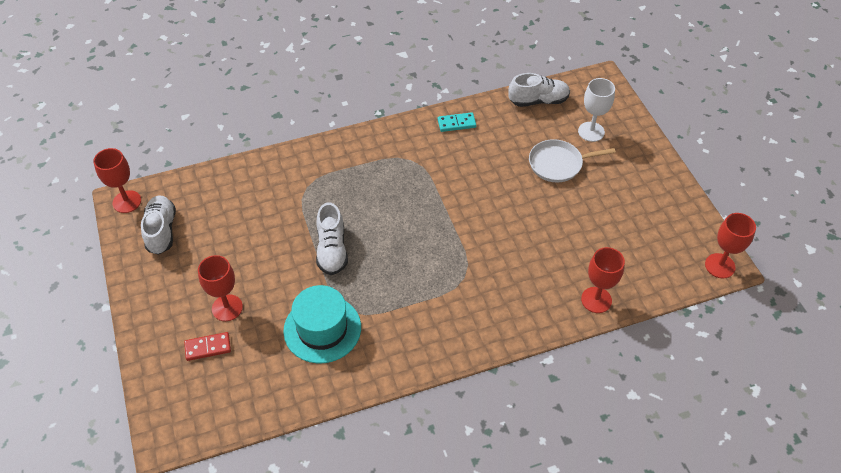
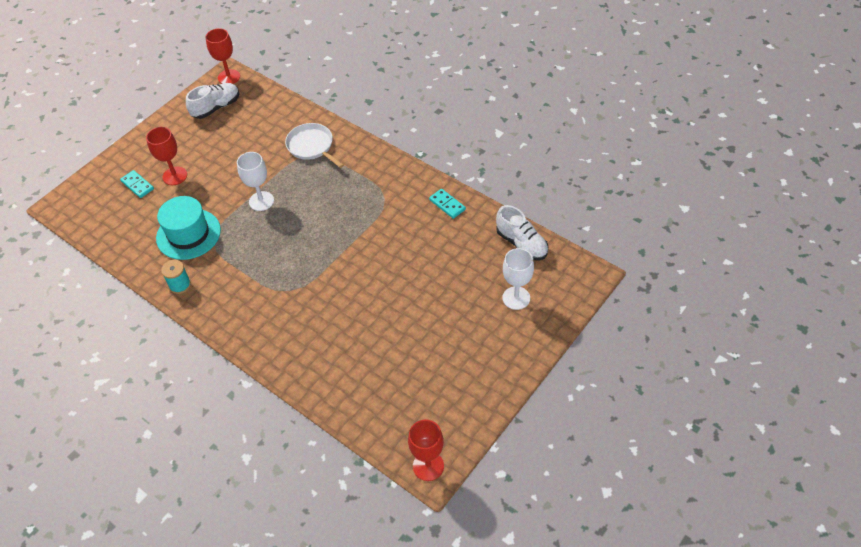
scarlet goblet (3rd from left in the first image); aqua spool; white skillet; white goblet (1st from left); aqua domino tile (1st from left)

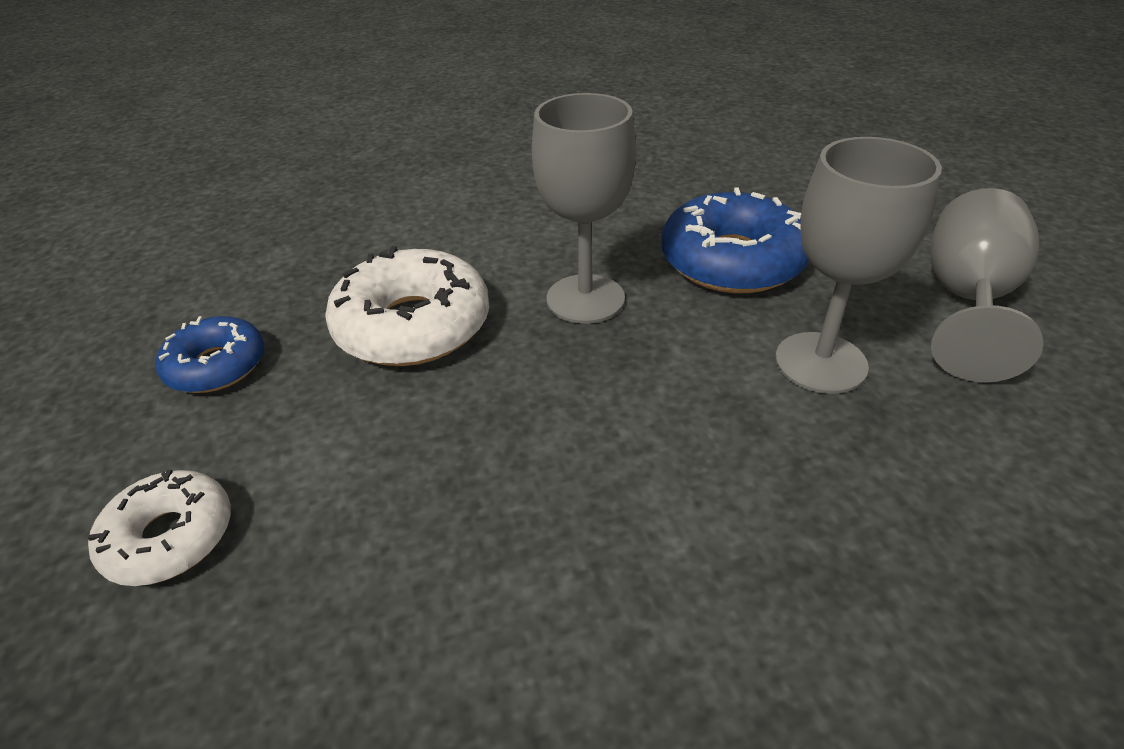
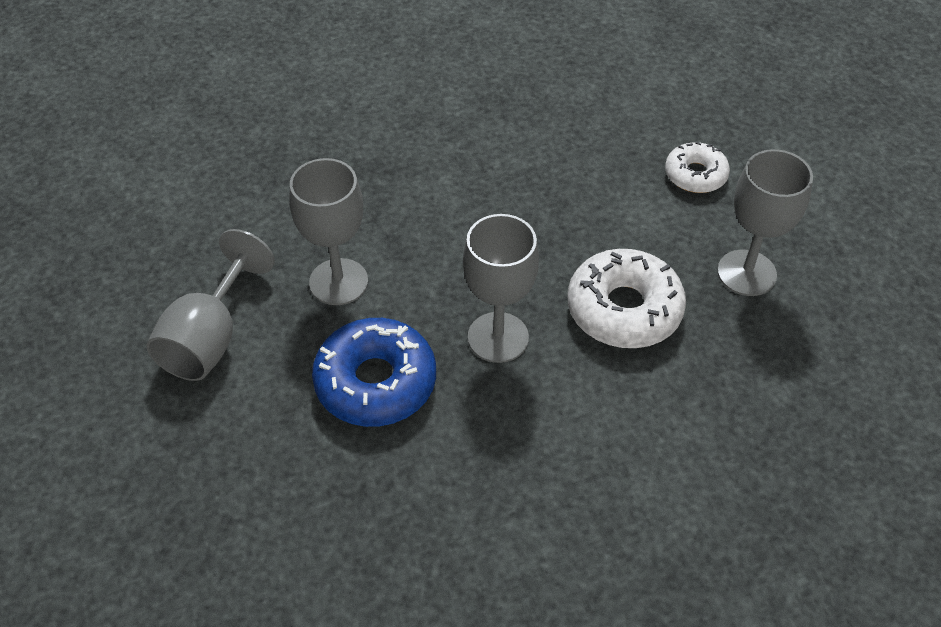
ash-grey goblet (4th from left)

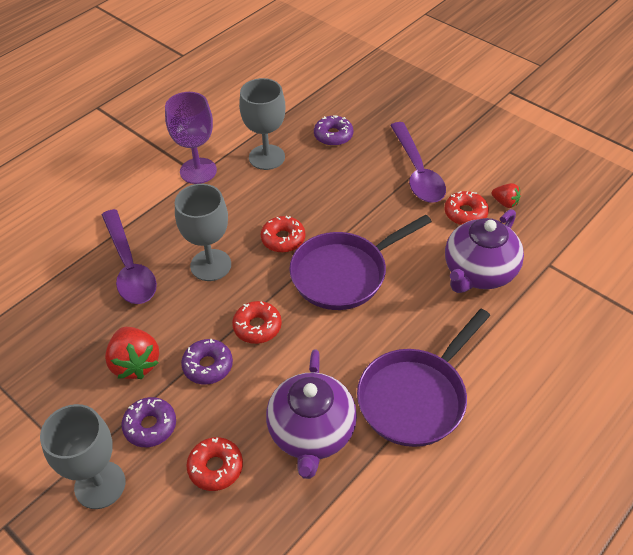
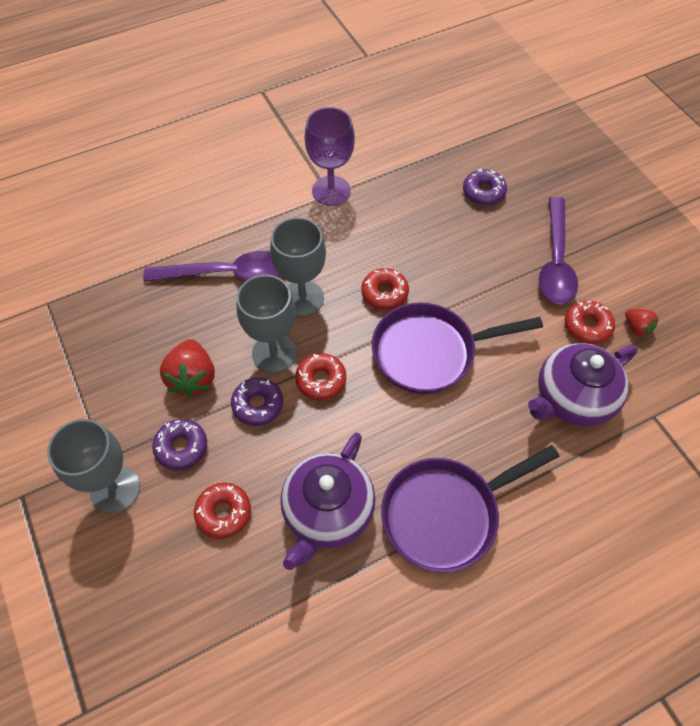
ash-grey goblet (2nd from left); violet tablespoon (1st from left)

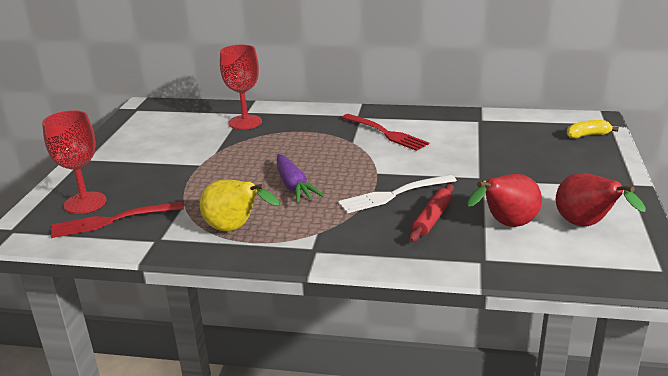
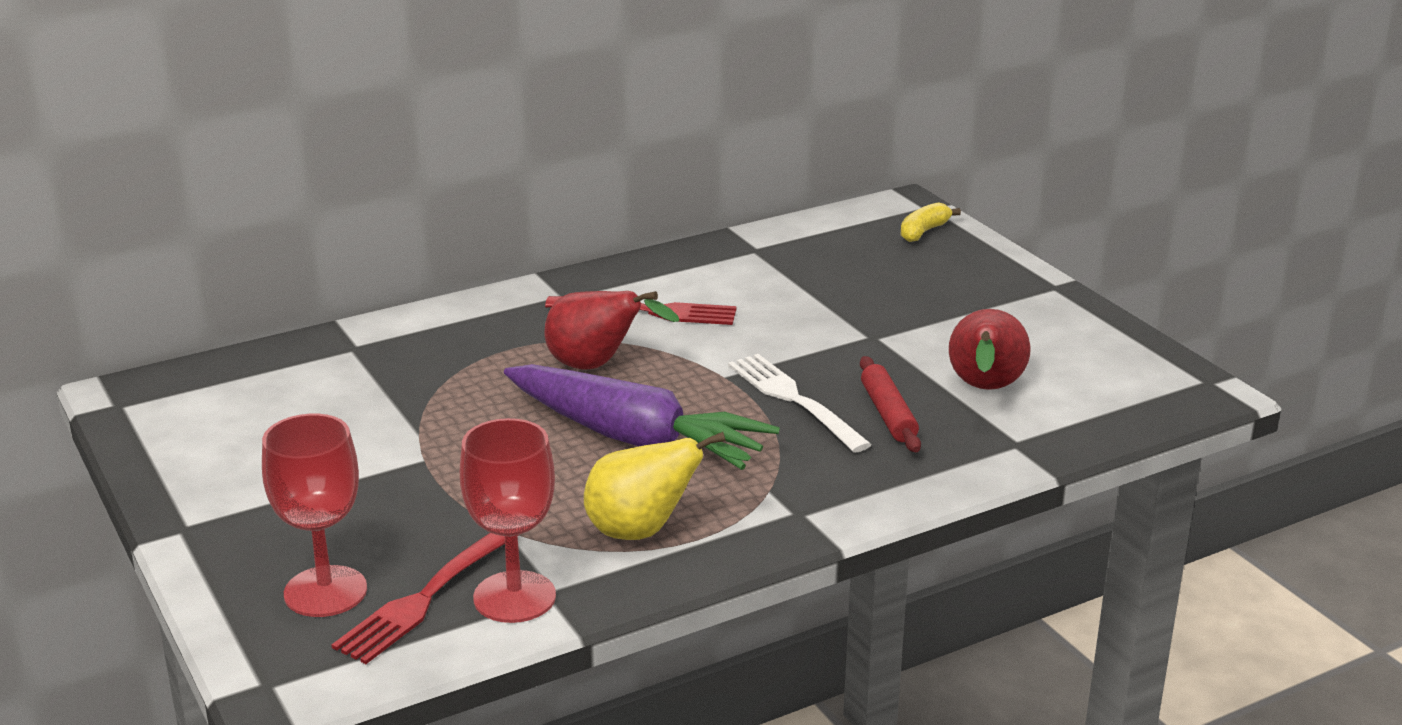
scarlet goblet (2nd from left); scarlet pear (1st from left); white table fork; violet carrot

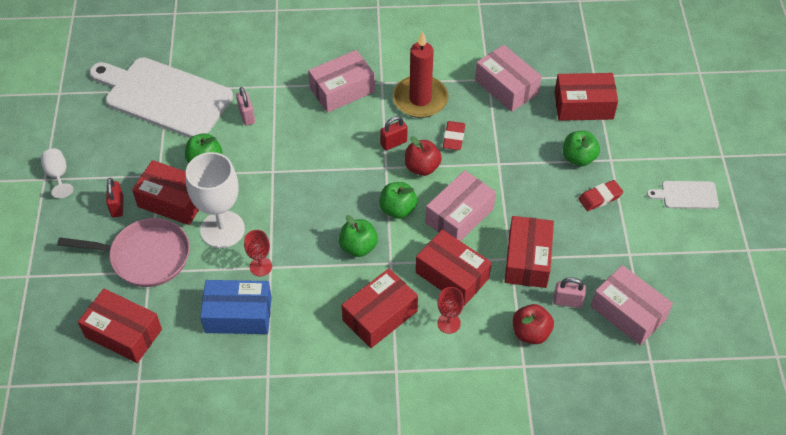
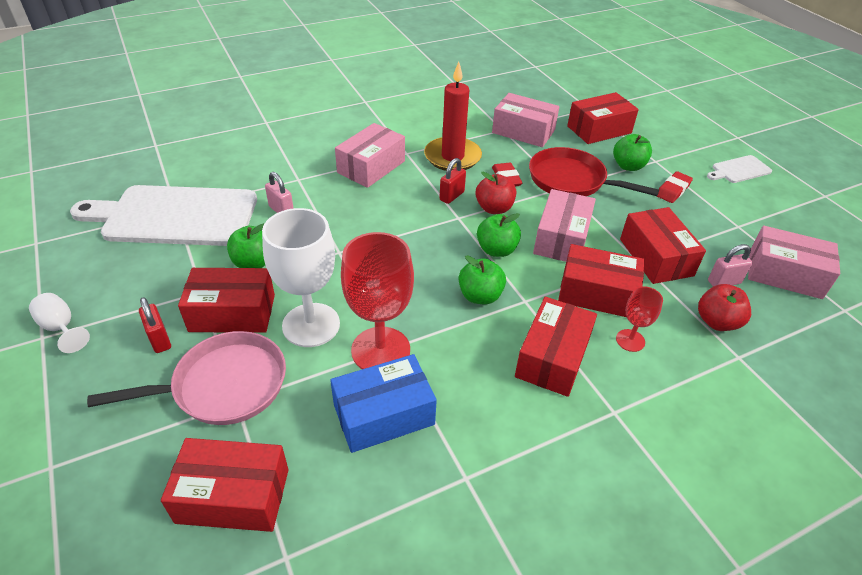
scarlet skillet; scarlet goblet (1st from left)

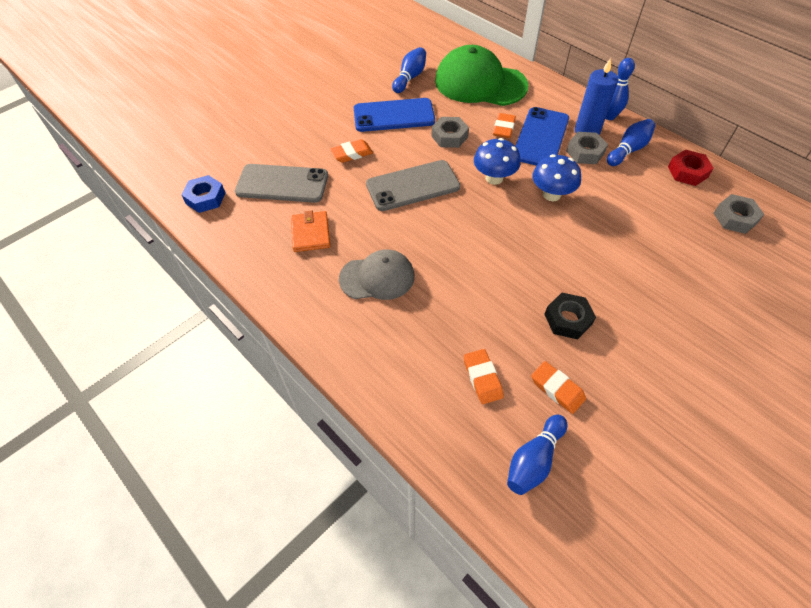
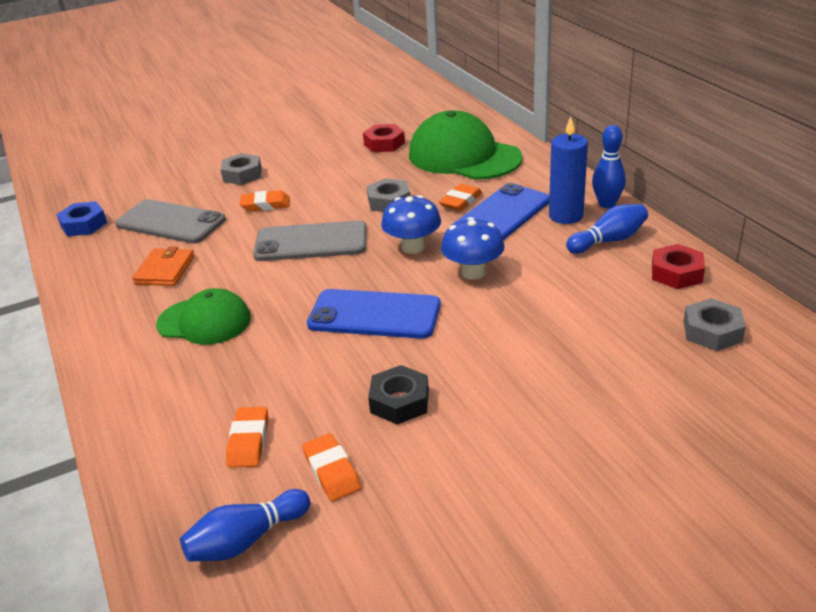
cobalt mobile phone (1st from left); ash-grey nut (1st from left); scarlet nut (1st from left); green cap (1st from left)

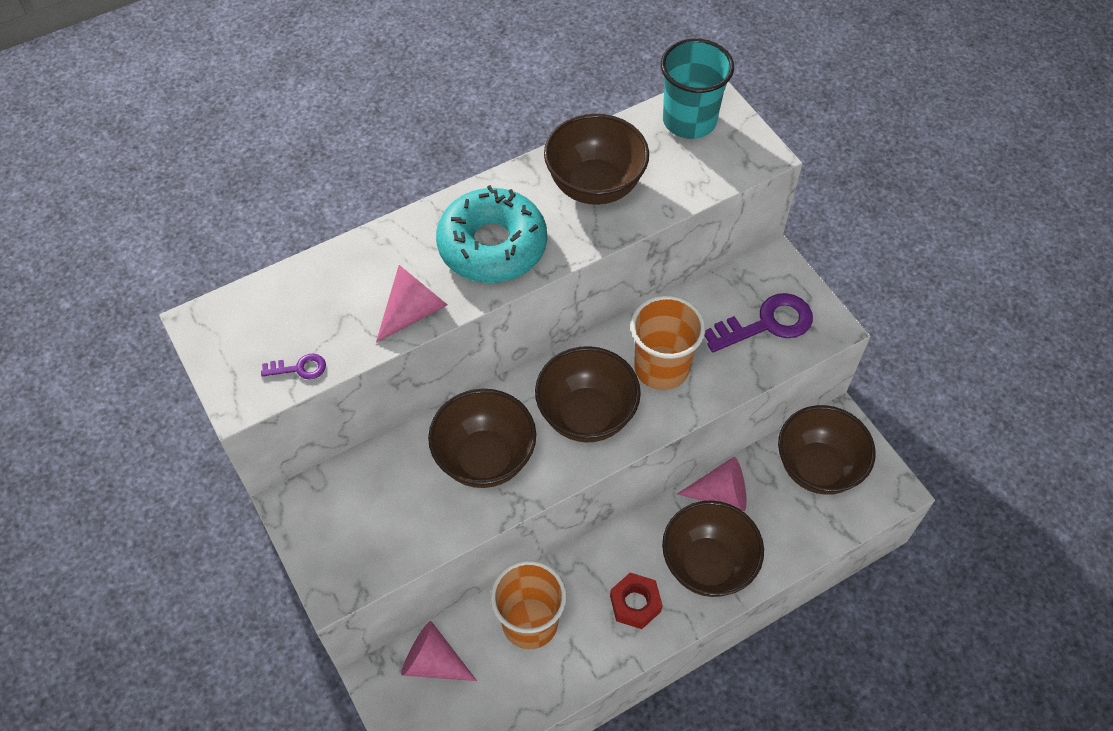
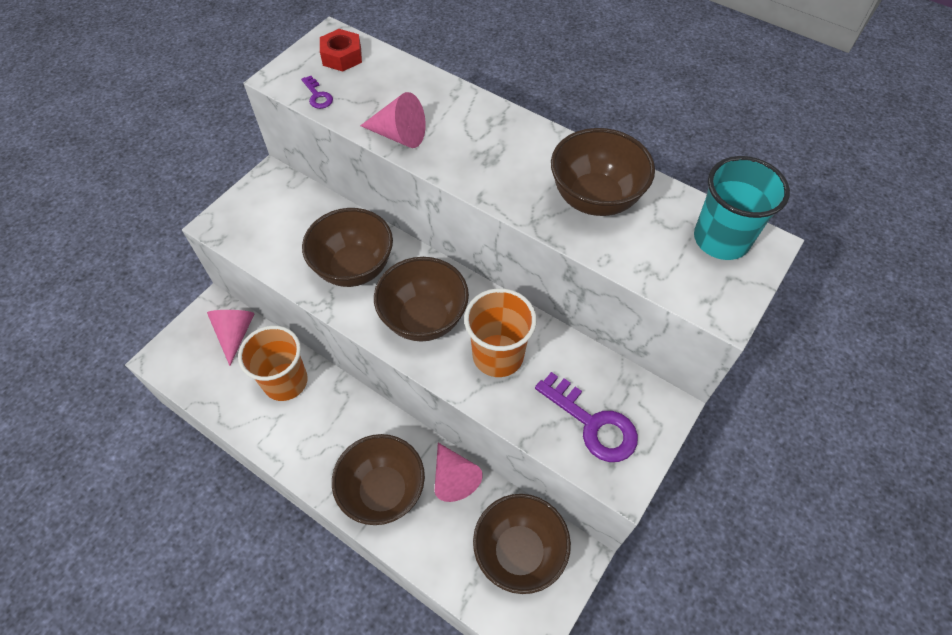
aqua donut; scarlet nut

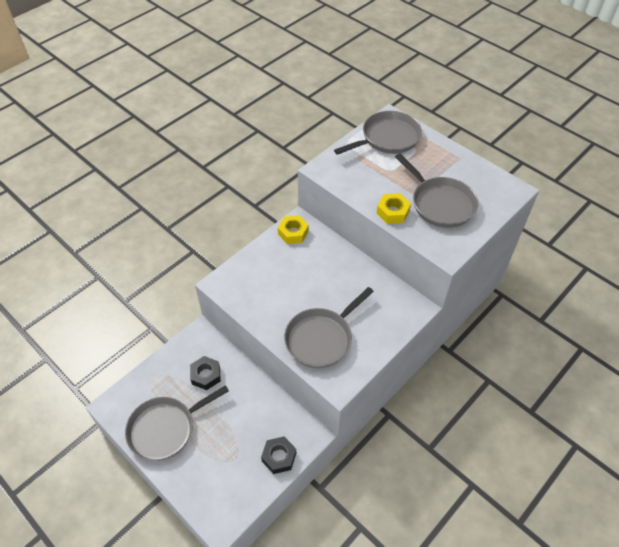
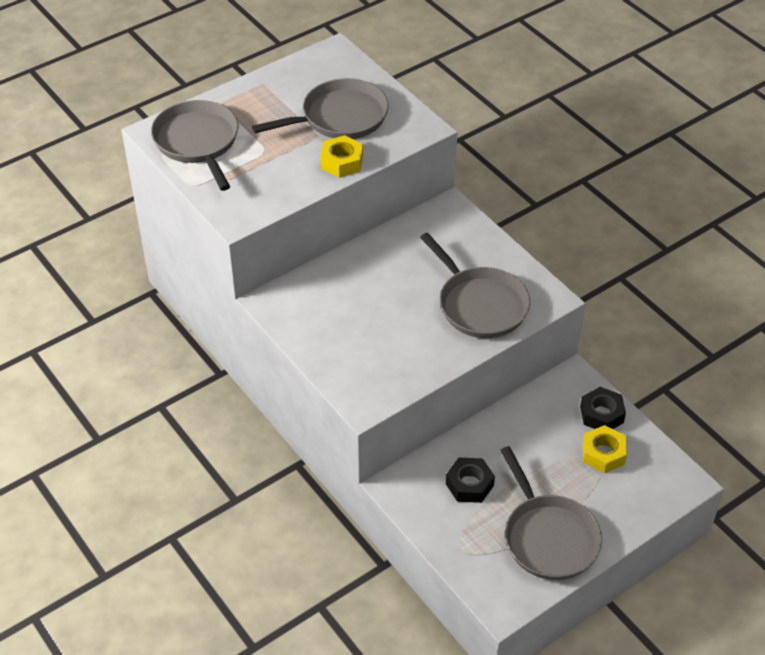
yellow nut (2nd from left)

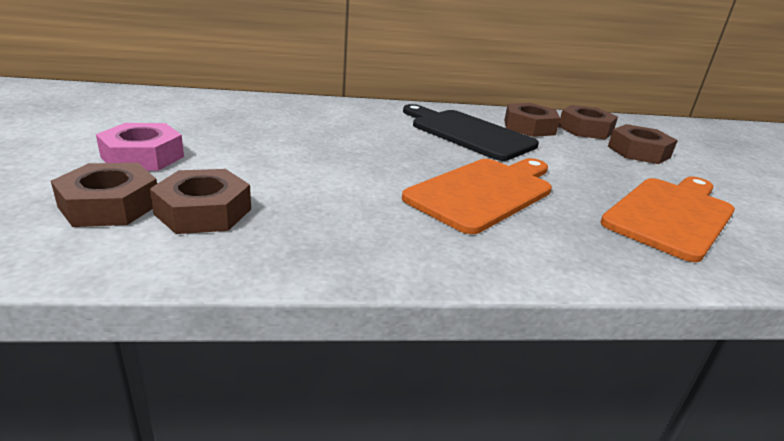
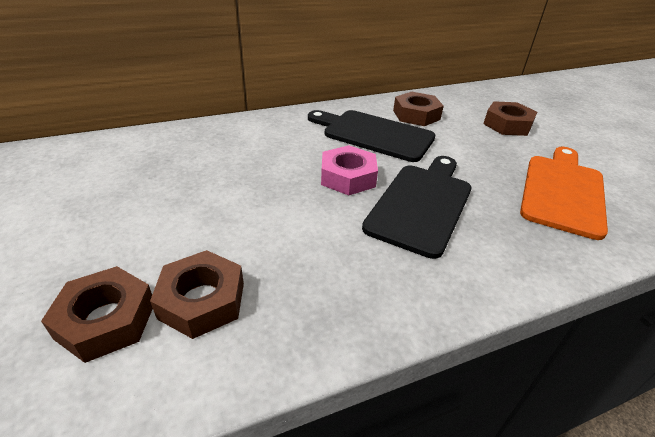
russet nut (4th from left in the first image); pink nut; black cutting board (2nd from left)

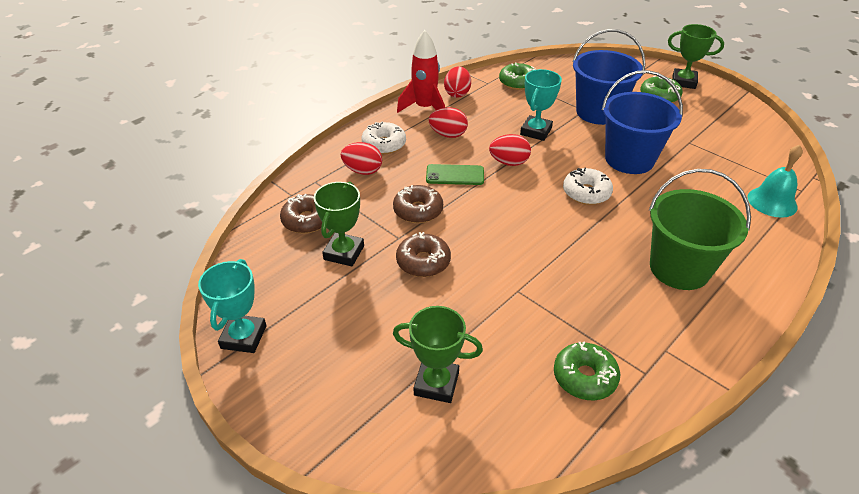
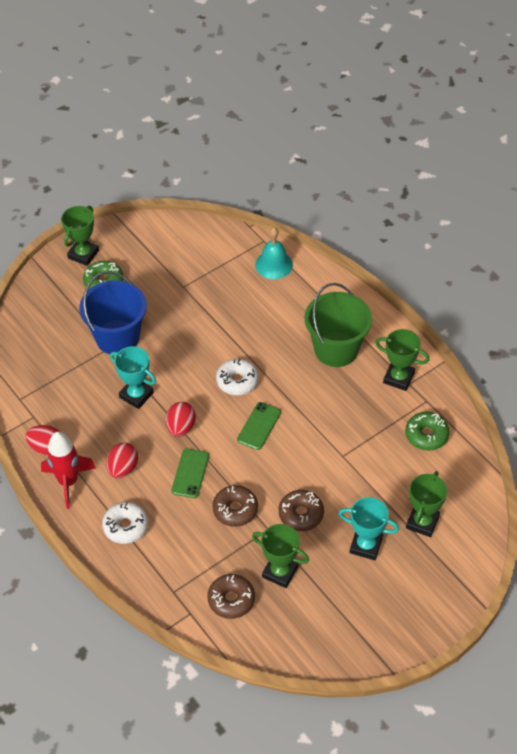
scarlet toy egg (1st from left in the first image); green donut (1st from left in the first image); cobalt pail (2nd from left in the first image); green mobile phone (2nd from left); green award cup (3rd from left); aqua award cup (2nd from left)

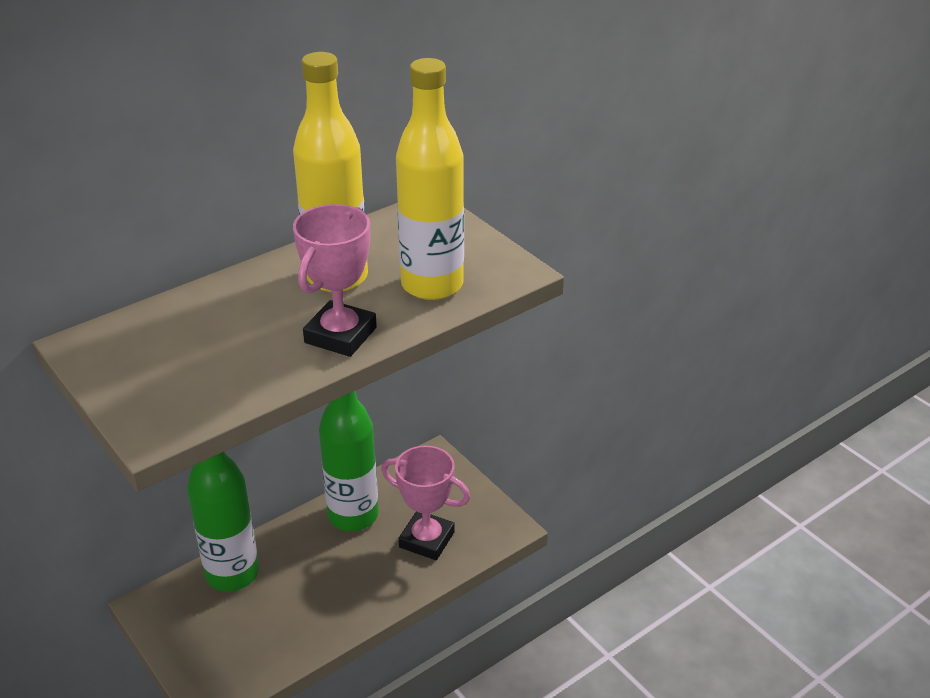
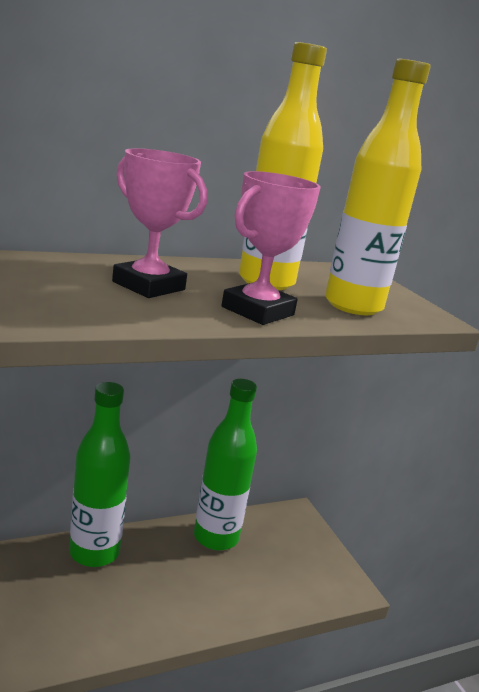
pink award cup (1st from left)

